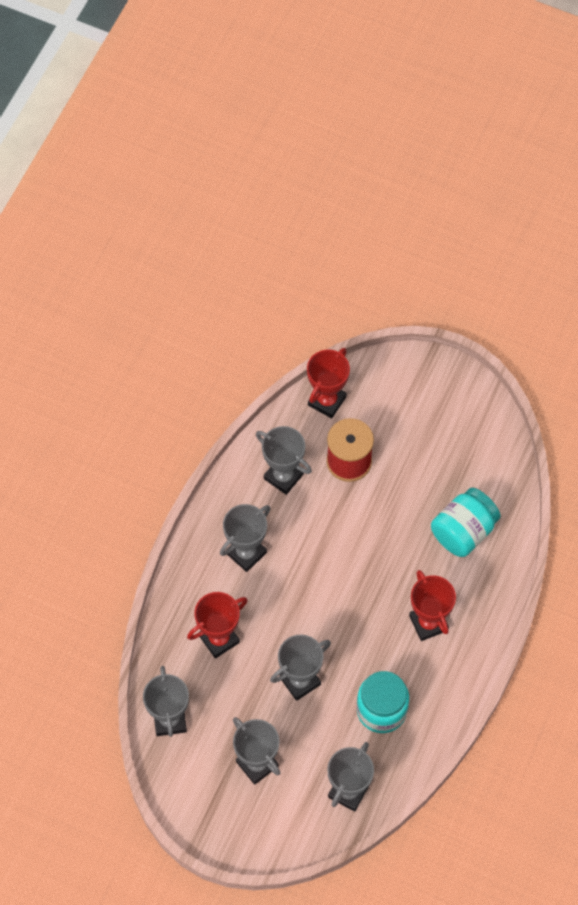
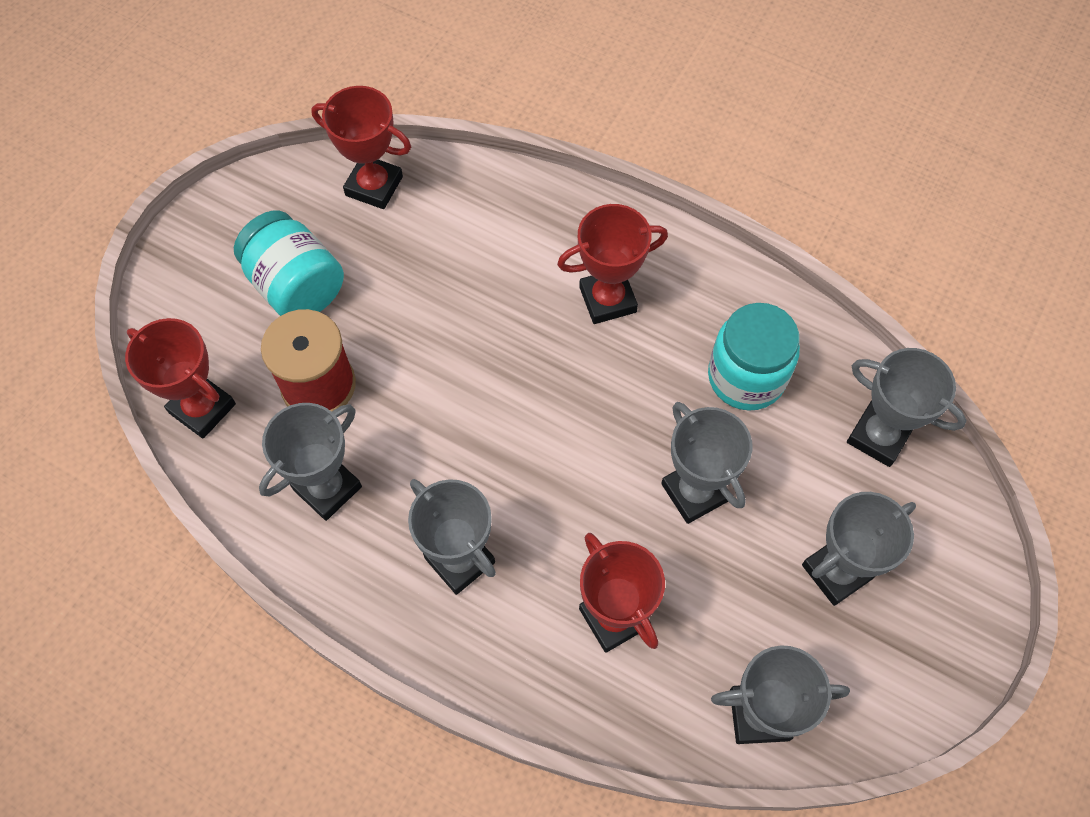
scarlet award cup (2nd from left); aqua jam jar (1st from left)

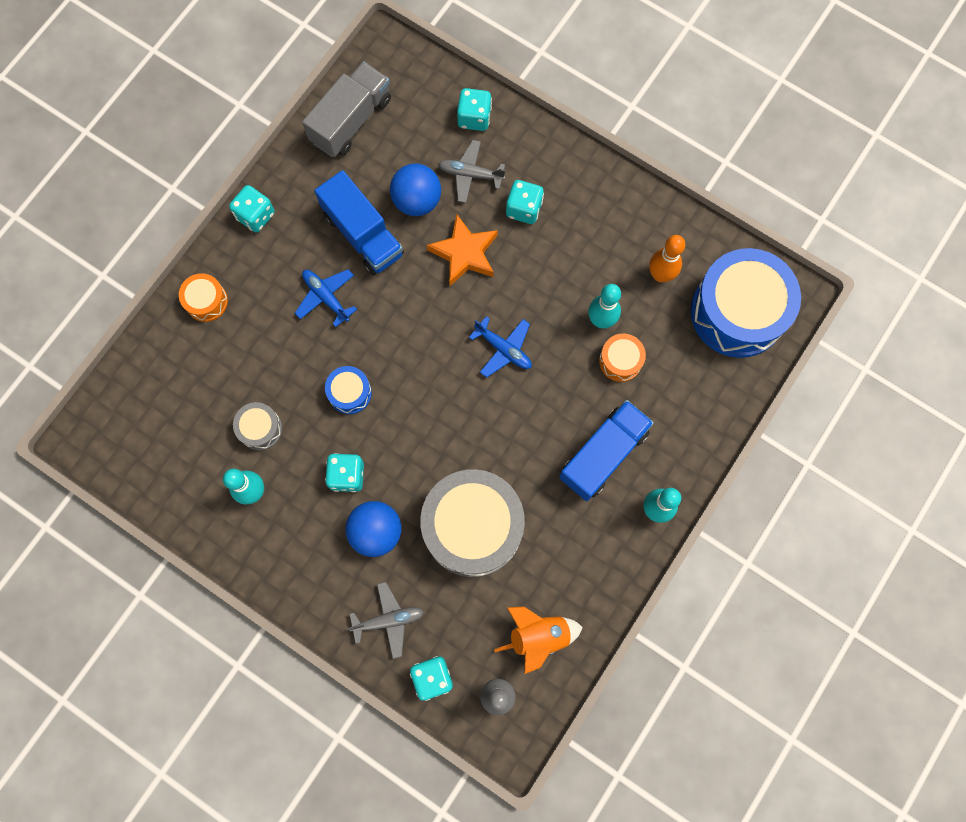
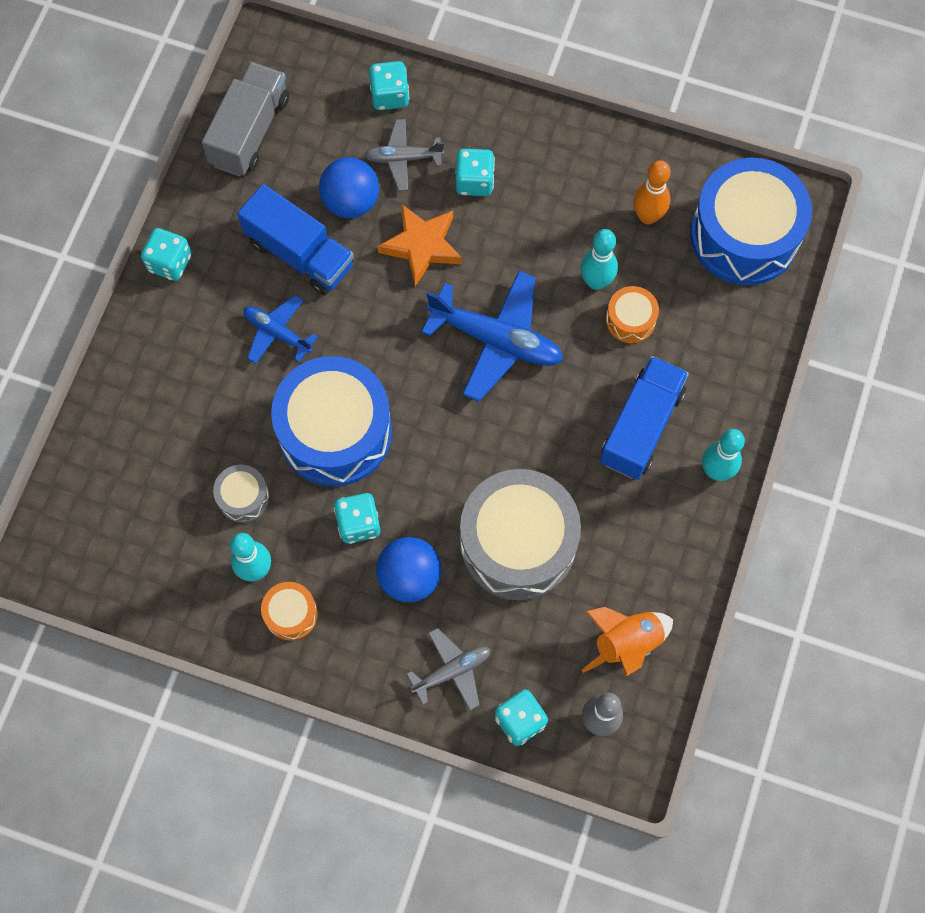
bright orange snare drum (1st from left); cobalt snare drum (1st from left); cobalt toy plane (2nd from left)

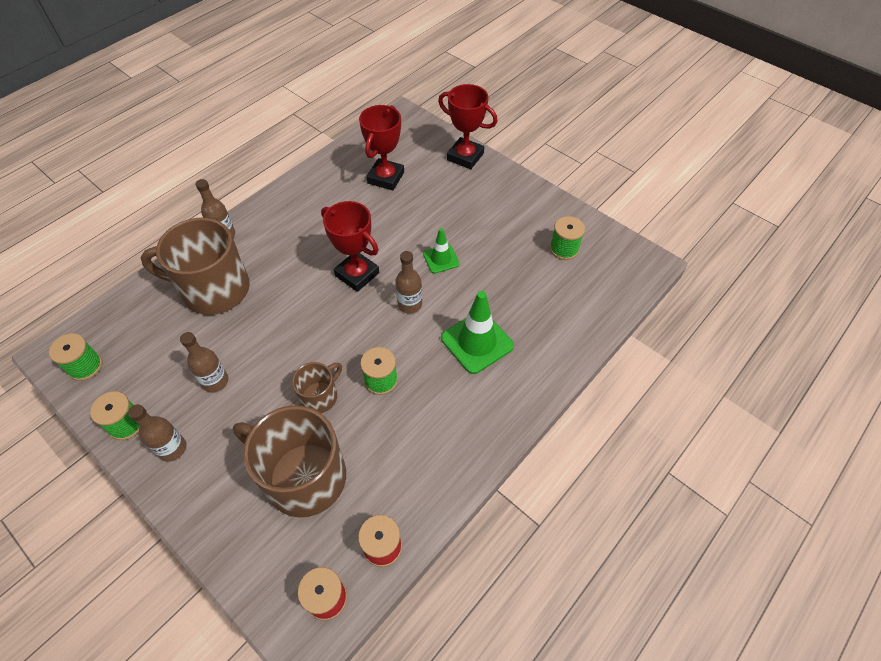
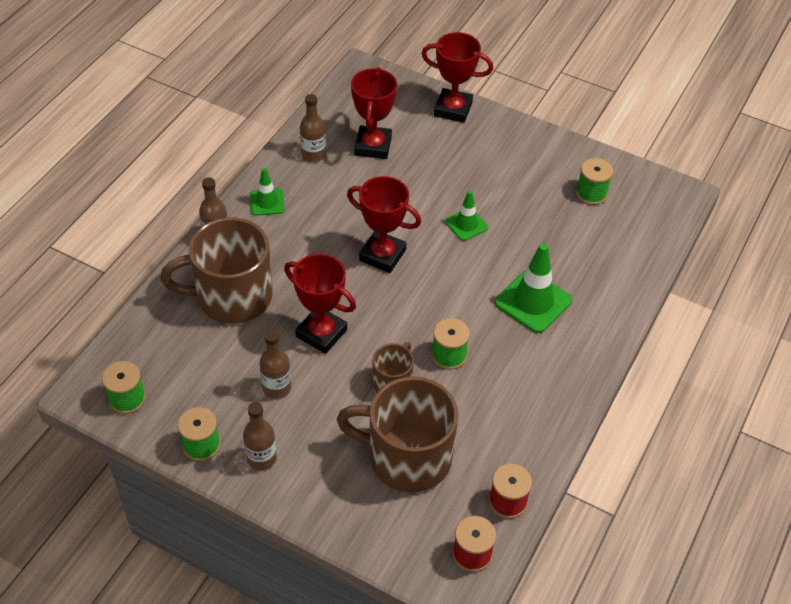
green road cone (1st from left); scarlet award cup (1st from left); russet bottle (4th from left)

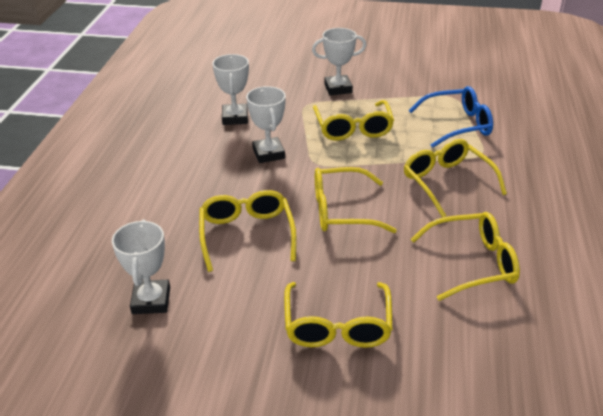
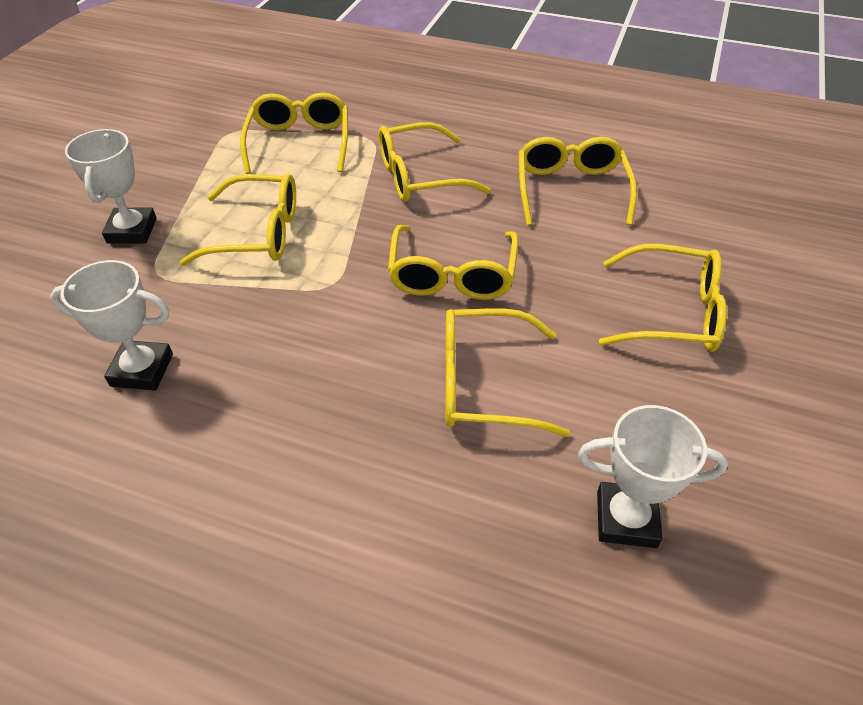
white award cup (3rd from left in the first image); yellow glasses (2nd from left)

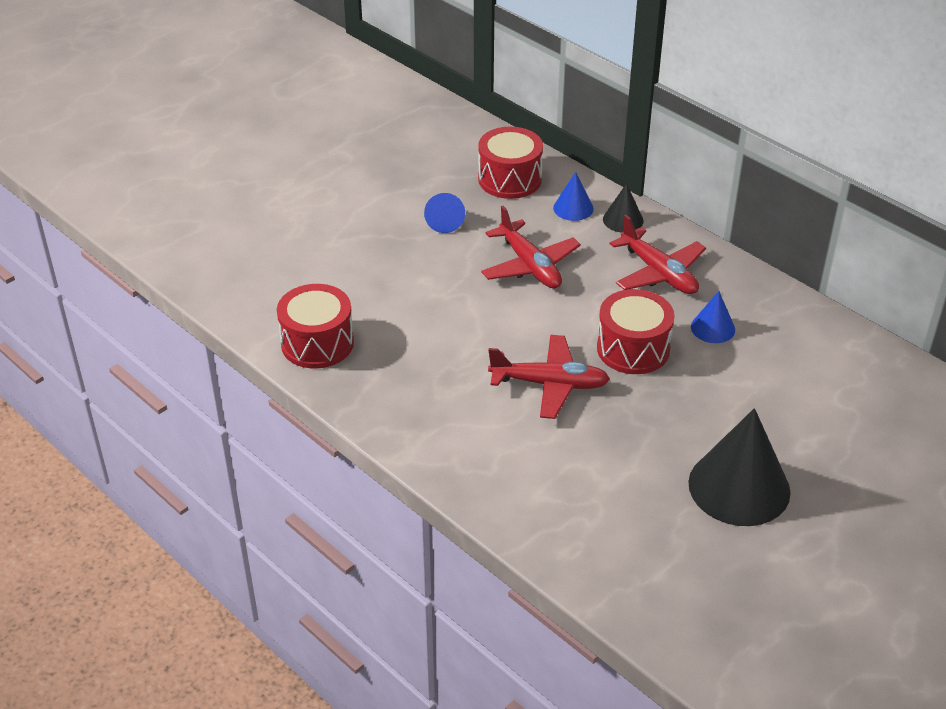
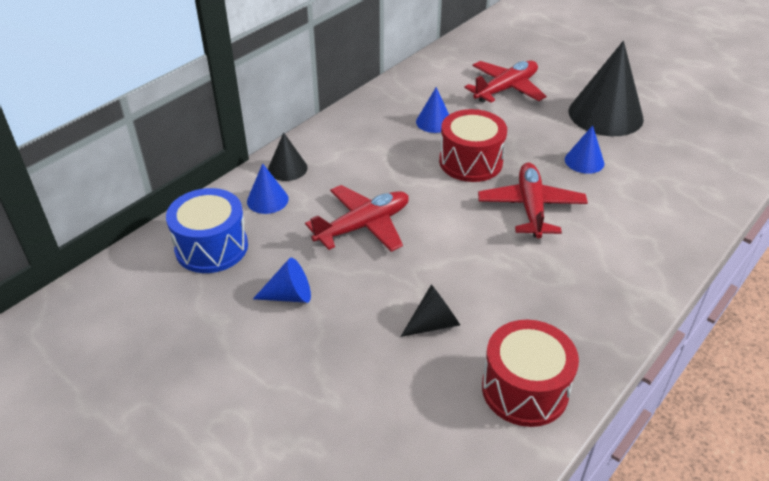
black cone shape (2nd from left); cobalt cone shape (4th from left); scarlet toy plane (2nd from left); cobalt snare drum

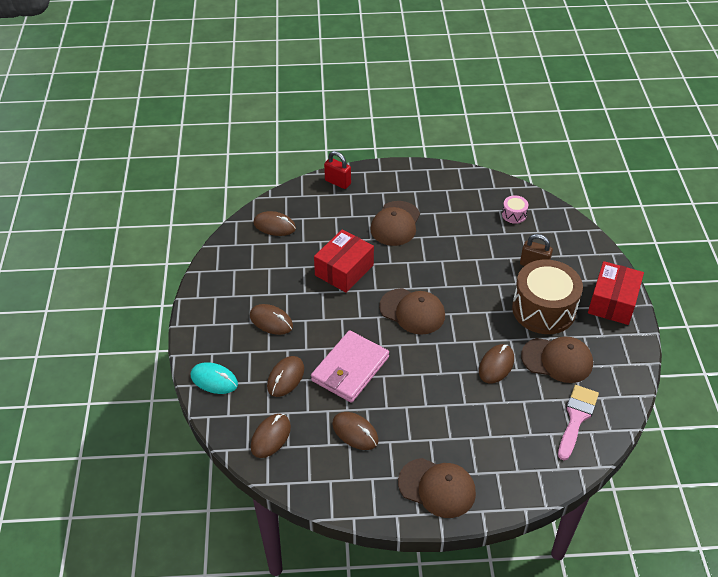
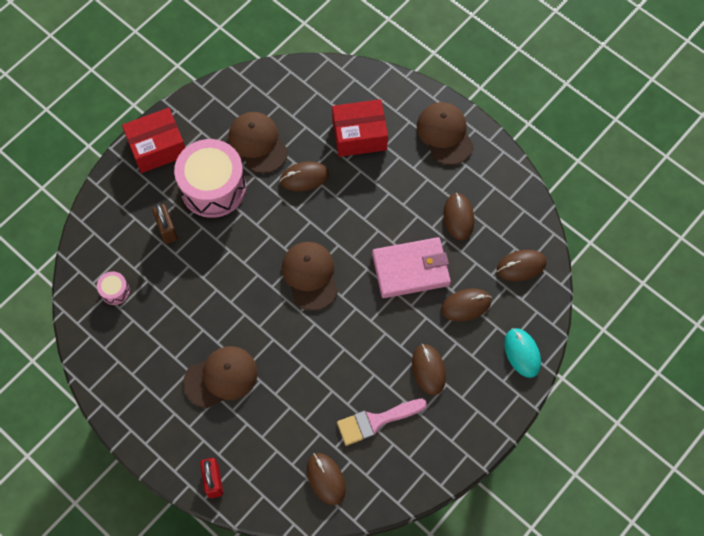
scarlet parcel (2nd from left); pink brush; pink snare drum (2nd from left)

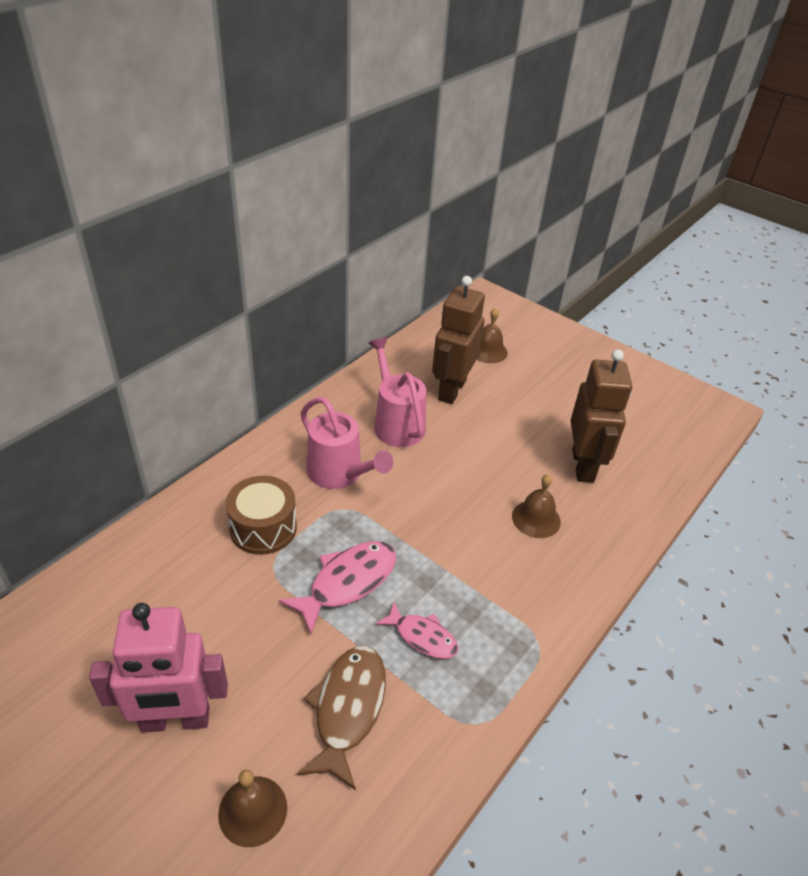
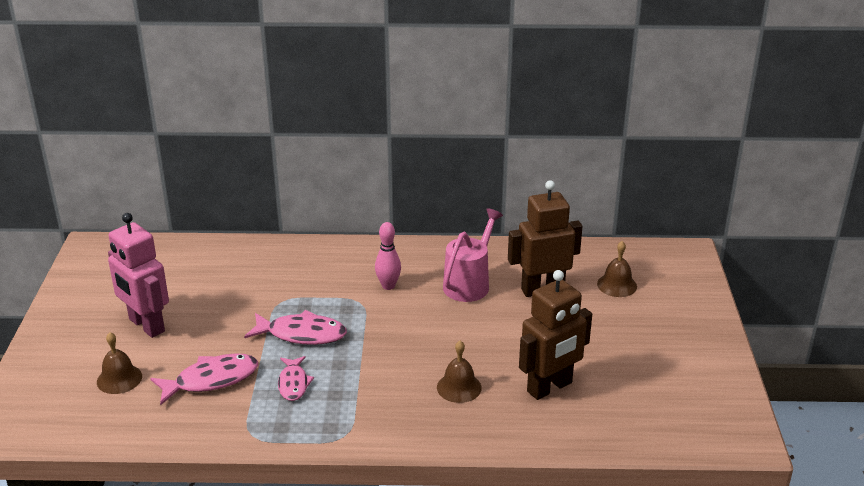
russet snare drum; pink tenpin; pink toy fish (1st from left)

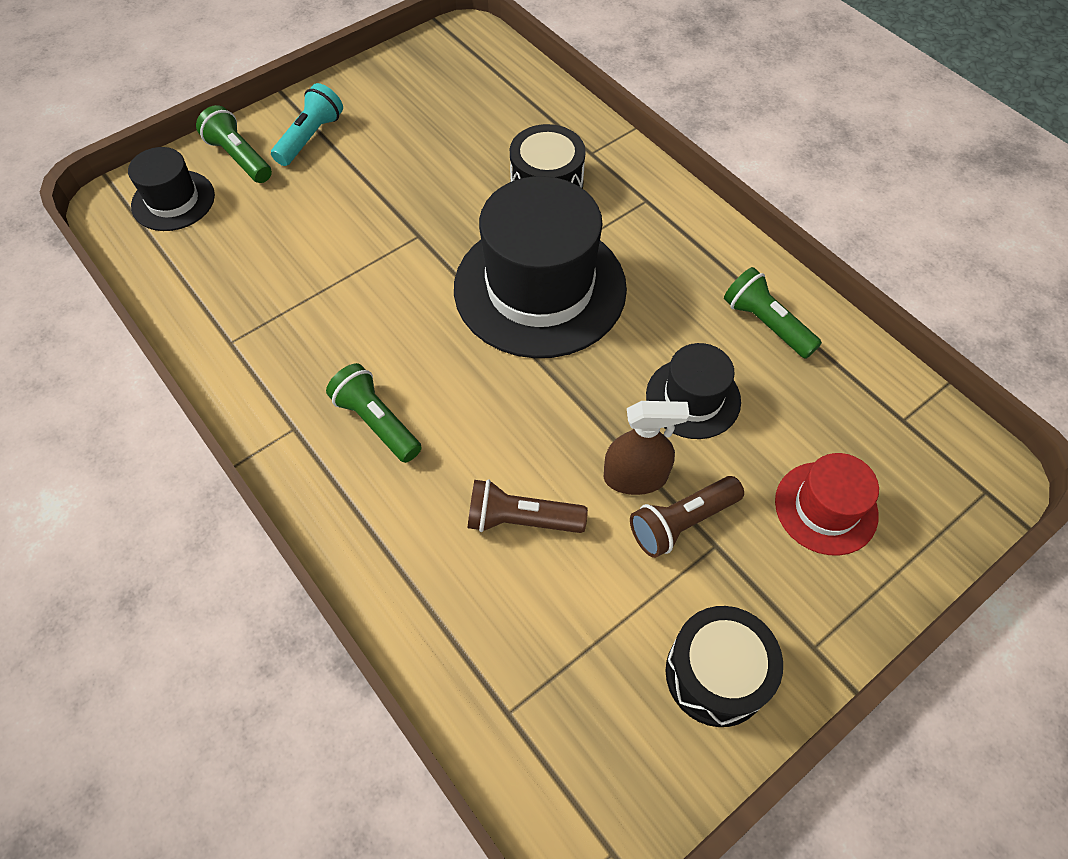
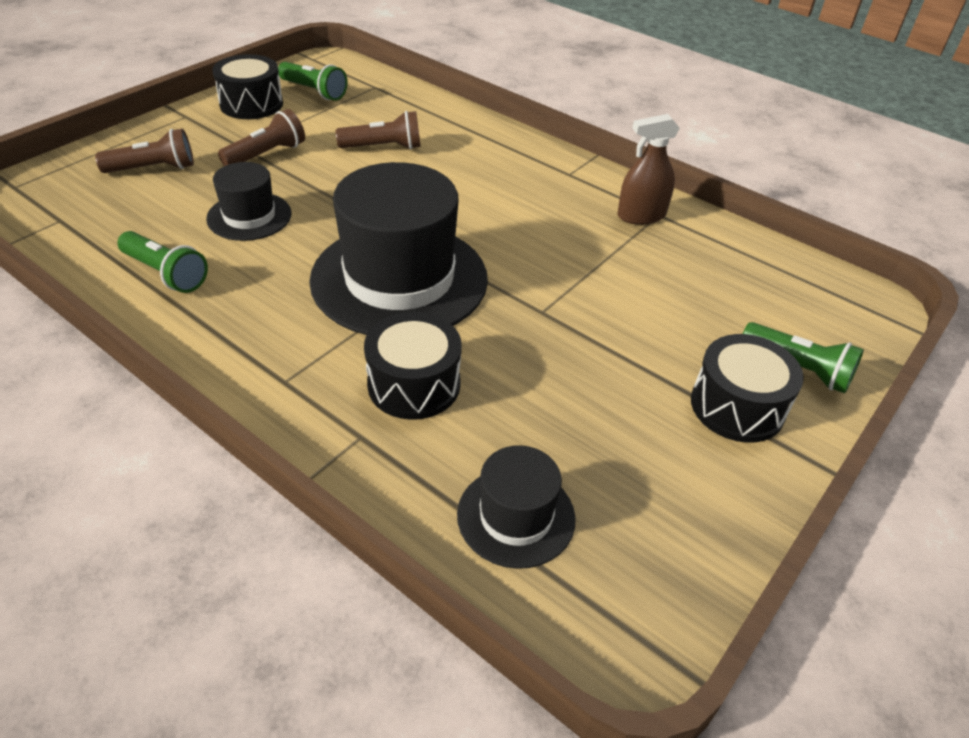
black tall hat (3rd from left); green torch (2nd from left); russet sprayer; black snare drum (3rd from left); russet torch (1st from left)

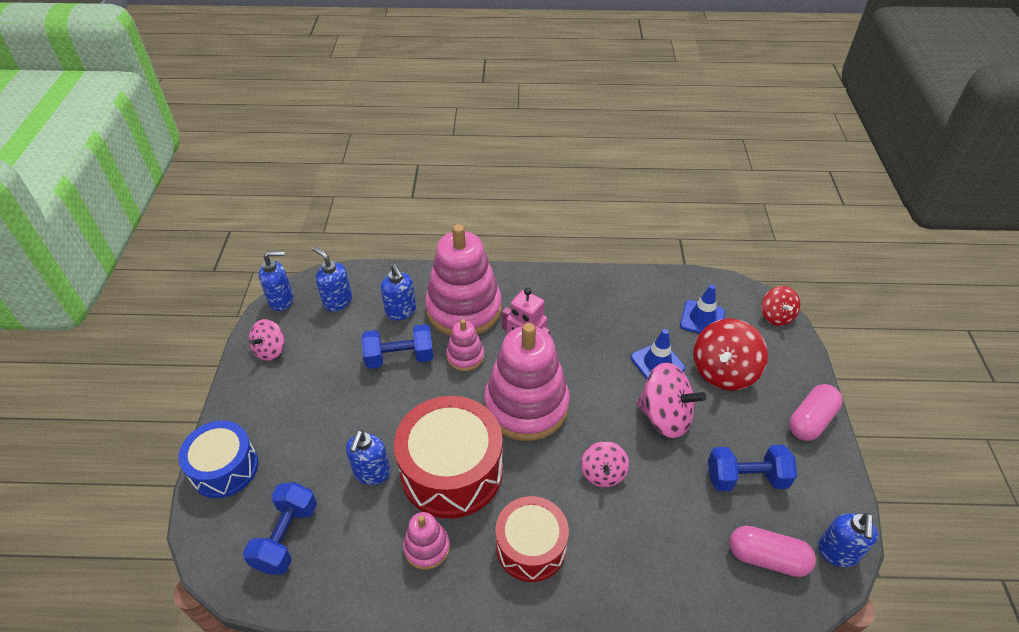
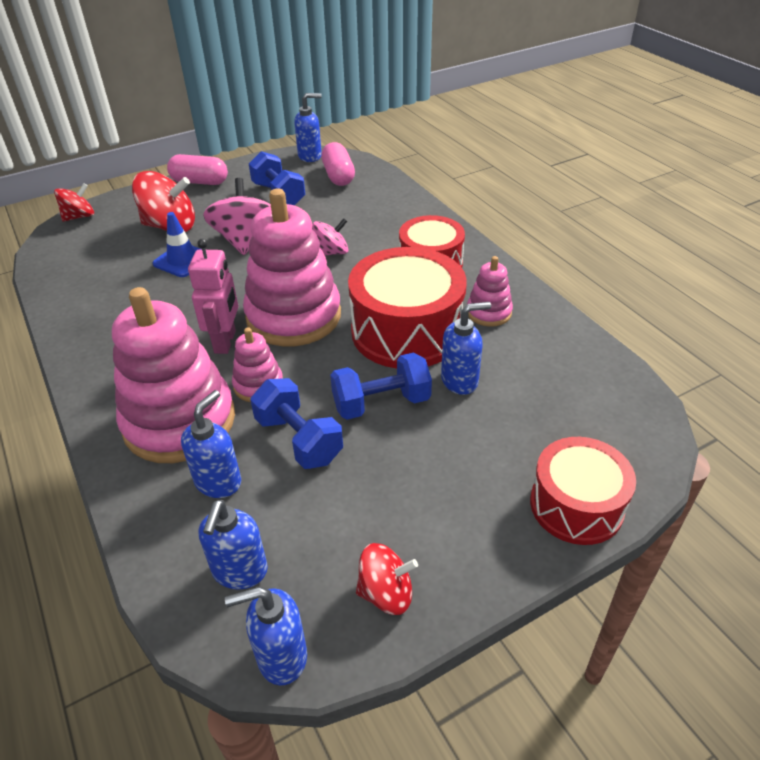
cobalt road cone (2nd from left in the first image); cobalt dumbbell (3rd from left); scarlet snare drum (3rd from left); scarlet toy top (3rd from left); cobalt soap dispenser (3rd from left)

